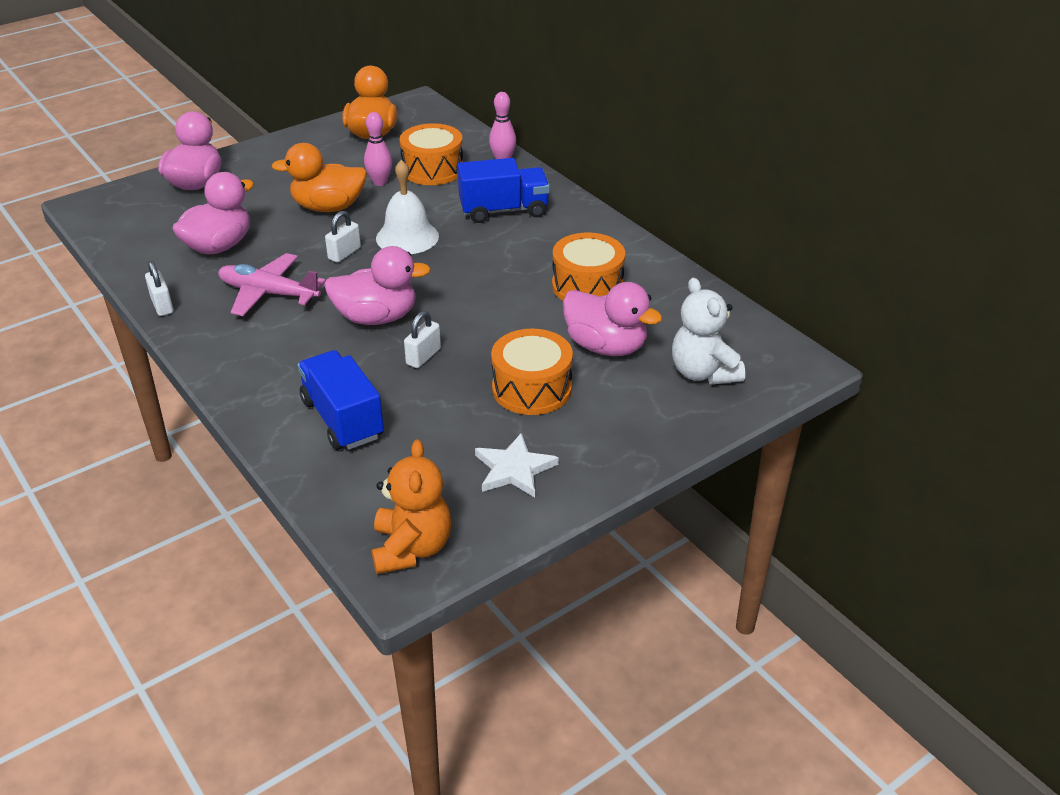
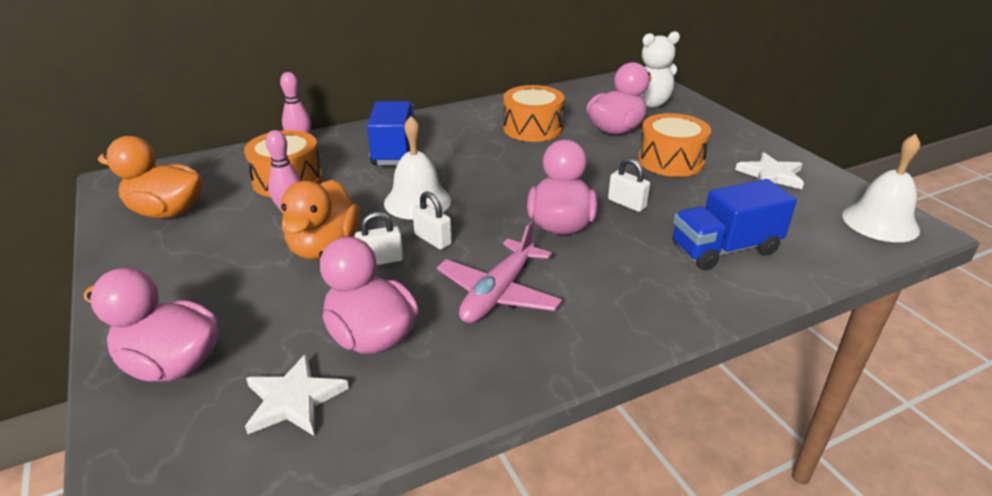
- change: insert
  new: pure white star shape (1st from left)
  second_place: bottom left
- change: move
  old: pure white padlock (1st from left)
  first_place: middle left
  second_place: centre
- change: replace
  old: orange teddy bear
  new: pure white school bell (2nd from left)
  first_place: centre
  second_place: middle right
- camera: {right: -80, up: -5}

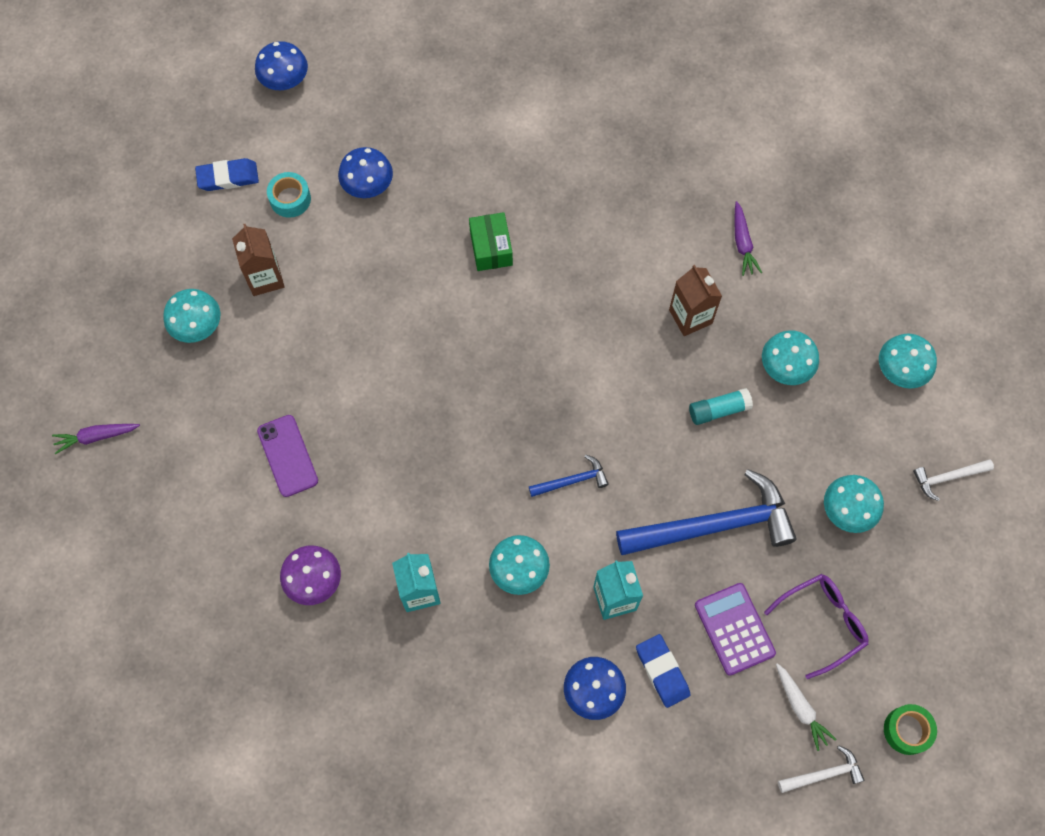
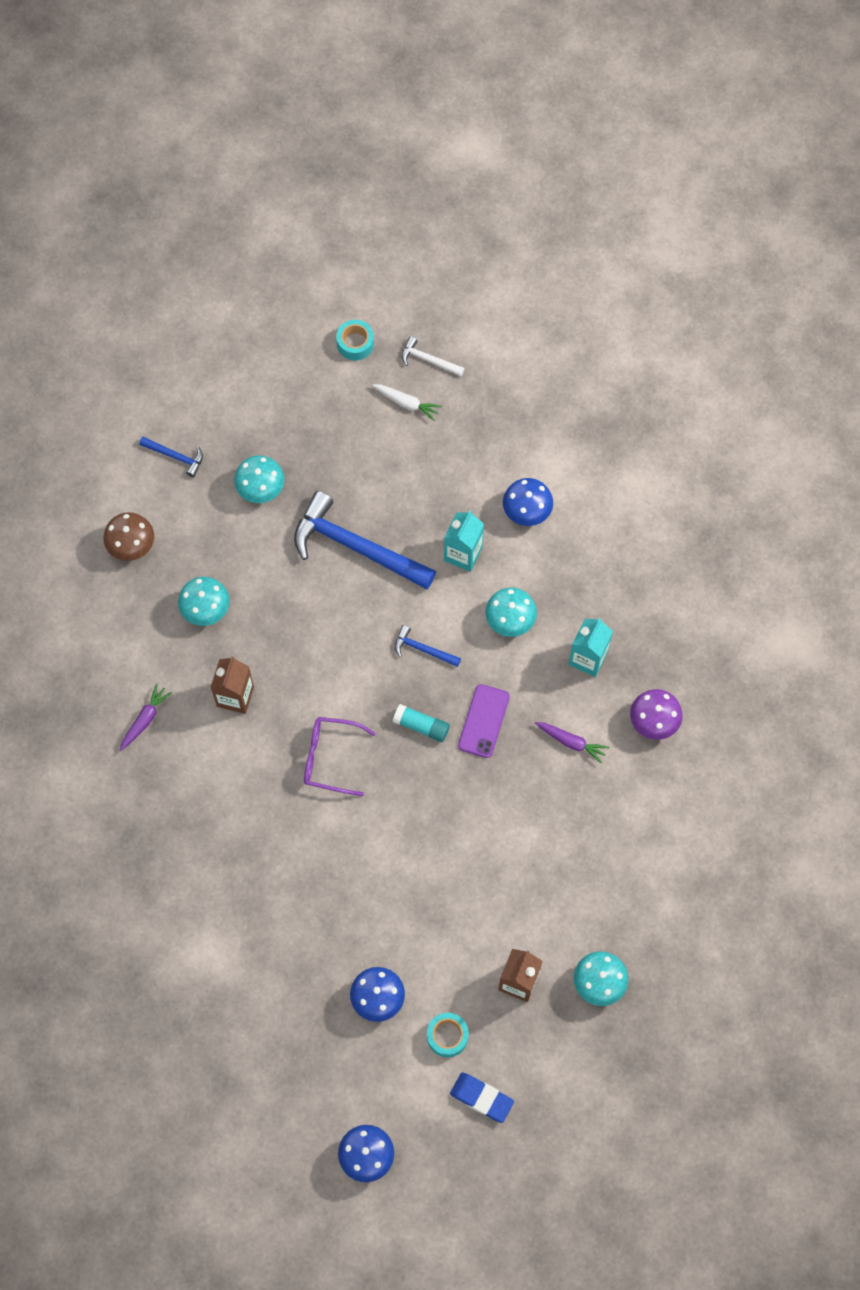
- change: recolor
  old: turquoise toadstool (5th from left)
  new: brown toadstool
  first_place: middle right
  second_place: middle left
- change: recolor
  old: pure white carpenter's hammer (2nd from left)
  new: cobalt carpenter's hammer (1st from left)
  first_place: middle right
  second_place: middle left
- change: move
  old: royal purple eyeglasses
  first_place: bottom right
  second_place: centre
- change: recolor
  old: green tape
  new: turquoise tape (1st from left)
  first_place: bottom right
  second_place: top centre
- change: rotate
  old: pure white carrot
  first_place: bottom right
  second_place: top centre
  degrees: 105
- change: move
  old: turquoise glue stick
  first_place: middle right
  second_place: centre
- change: move
  old: royal purple mobile phone
  first_place: middle left
  second_place: centre
- change: move
  old: royal purple carrot (1st from left in the first image)
  new: royal purple carrot (2nd from left)
  first_place: middle left
  second_place: centre
- change: delete
  old: green package
  first_place: top centre
- change: delete
  old: cobalt gum eraser (2nd from left)
  first_place: bottom centre
- change: delete
  old: royal purple adding machine
  first_place: bottom right
- camera: {right: -140, up: 0}

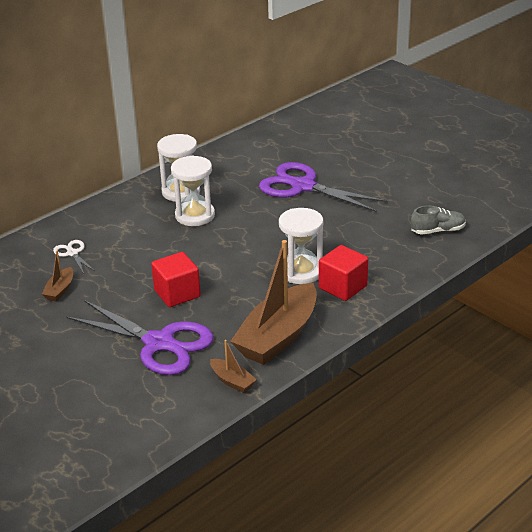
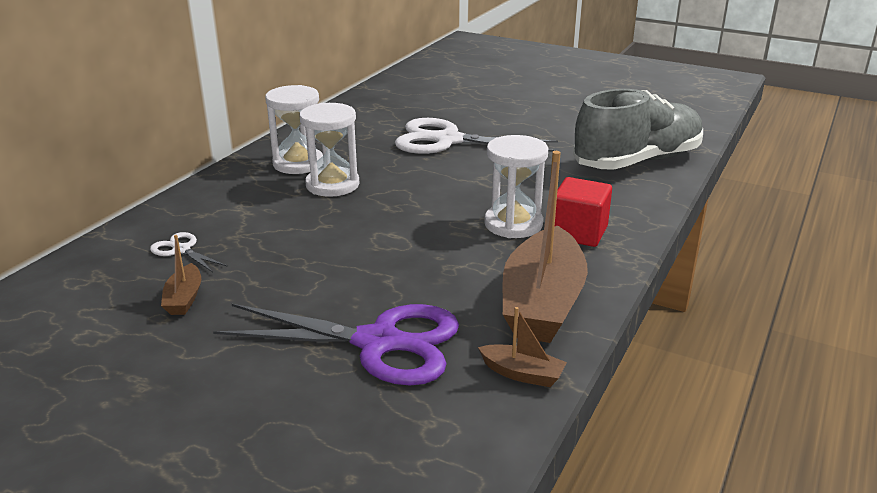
- change: recolor
  old: royal purple shears (2nd from left)
  new: pure white shears (2nd from left)
  first_place: centre
  second_place: top centre
- change: resize
  old: ash-grey sneaker
  first_place: middle right
  second_place: top right
  factor: 2.23
- change: delete
  old: scarlet solid cube (1st from left)
  first_place: middle left
- camera: {right: -20, up: -5}

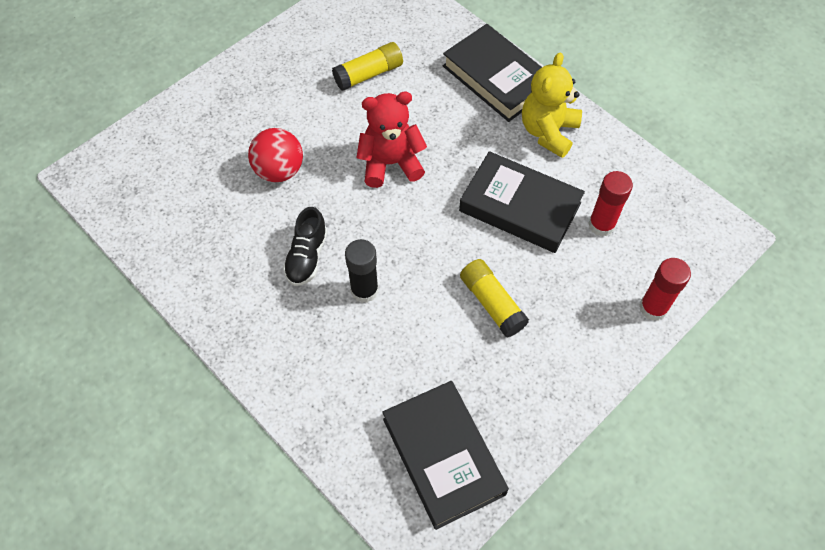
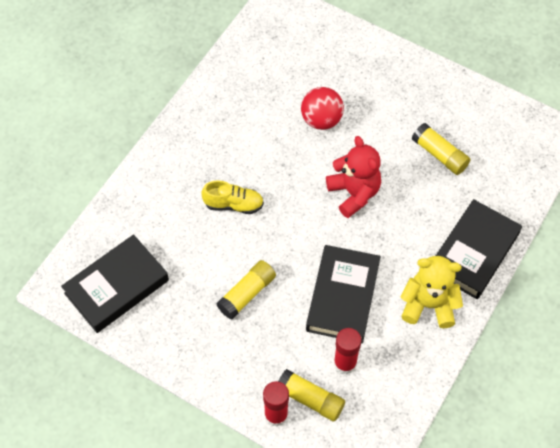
- change: replace
  old: jet-black glue stick
  new: yellow sneaker
  first_place: centre
  second_place: centre
- change: insert
  new: yellow glue stick (2nd from left)
  second_place: bottom centre
- change: delete
  old: jet-black sneaker
  first_place: centre
- camera: {right: 75, up: 0}

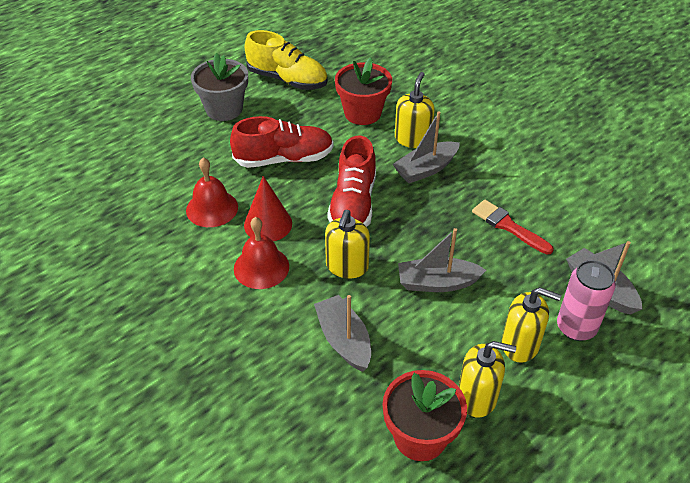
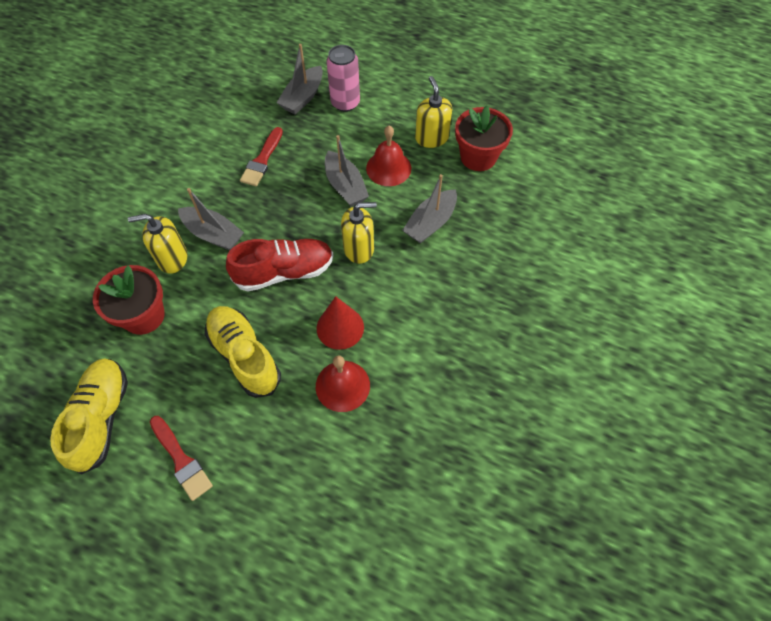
- change: replace
  old: ash-grey plant pot
  new: scarlet brush (1st from left)
  first_place: top left
  second_place: bottom left
- change: recolor
  old: scarlet sneaker (1st from left)
  new: yellow sneaker (2nd from left)
  first_place: top centre
  second_place: middle left
- change: move
  old: scarlet school bell (2nd from left)
  first_place: centre
  second_place: top centre
- change: delete
  old: yellow soap dispenser (4th from left)
  first_place: bottom right
- camera: {right: -115, up: 15}

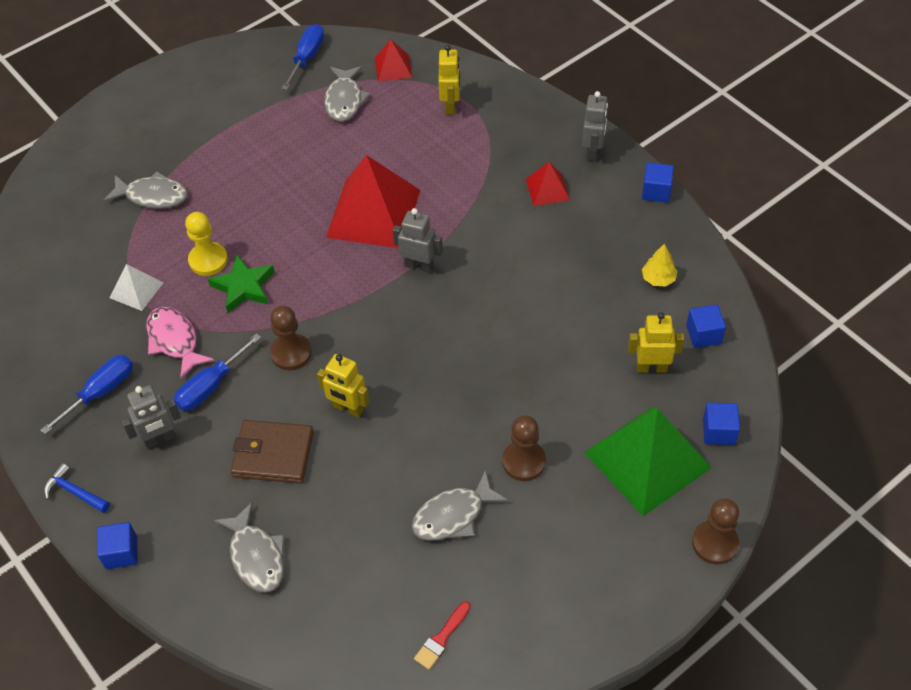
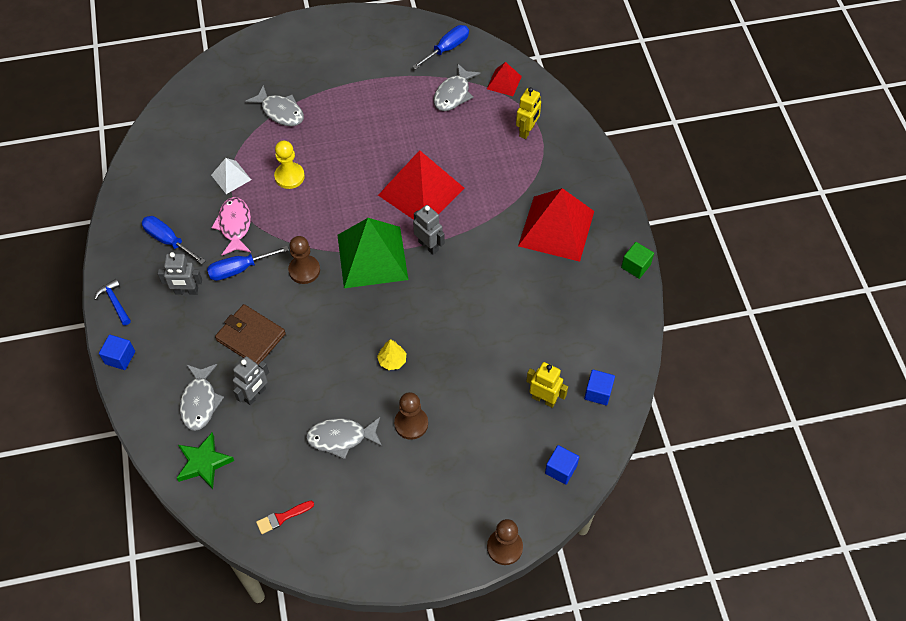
- change: rotate
  old: cobalt hand screwdriver (1st from left)
  first_place: middle left
  second_place: middle left
  degrees: -120
- change: move
  old: green star shape
  first_place: middle left
  second_place: bottom left
- change: move
  old: ash-grey robot figure (3rd from left in the first image)
  new: ash-grey robot figure (2nd from left)
  first_place: top centre
  second_place: middle left
- change: move
  old: green pyramid shape
  first_place: bottom right
  second_place: centre
- change: move
  old: yellow toy tree
  first_place: middle right
  second_place: centre
- change: resize
  old: scarlet pyramid shape (3rd from left)
  first_place: top centre
  second_place: centre
  factor: 2.08
- change: recolor
  old: cobalt solid cube (2nd from left)
  new: green solid cube
  first_place: top right
  second_place: middle right
- change: delete
  old: yellow robot figure (1st from left)
  first_place: centre
- camera: {right: 25, up: 5}

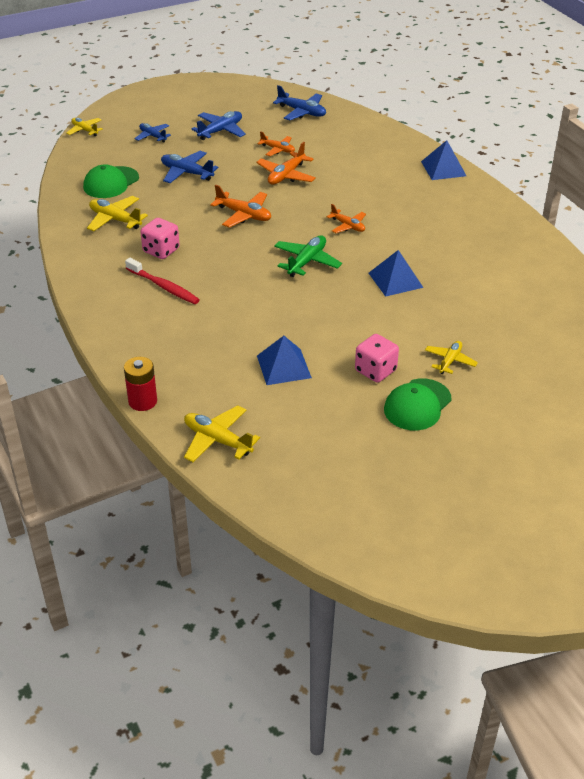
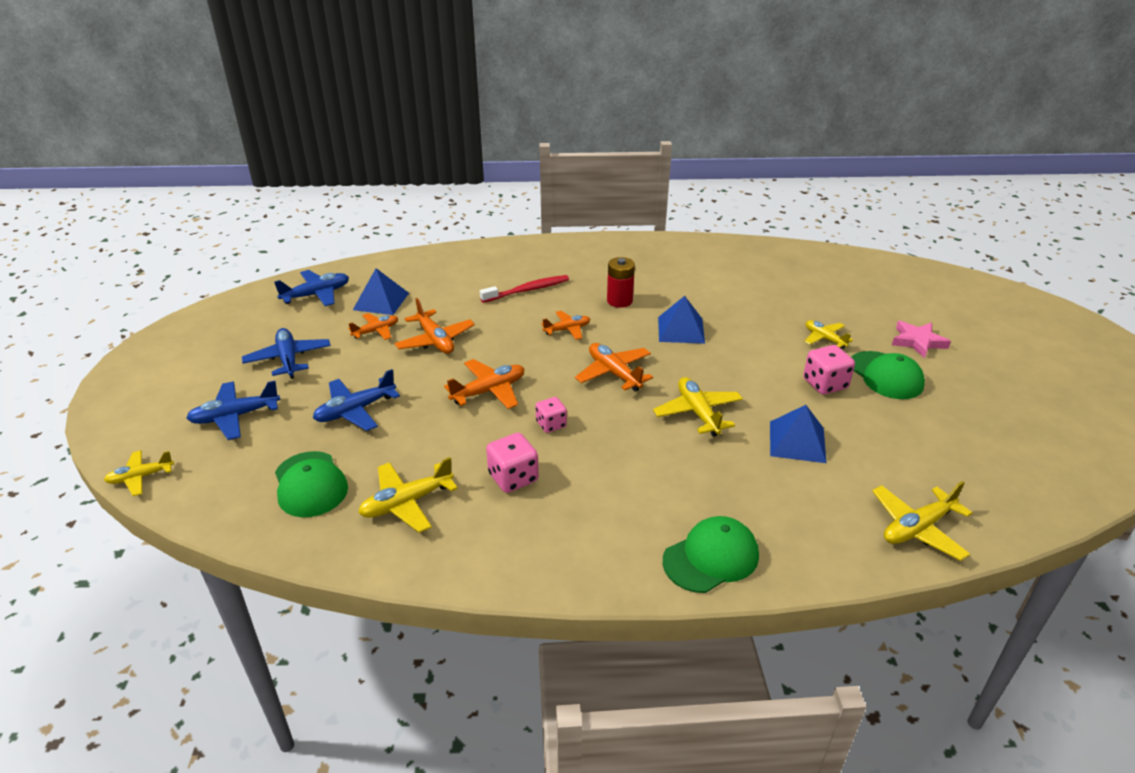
- change: resize
  old: cobalt aeroplane (1st from left)
  first_place: top left
  second_place: middle left
  factor: 1.51
- change: move
  old: cobalt pyramid shape (3rd from left in the first image)
  new: cobalt pyramid shape (1st from left)
  first_place: top right
  second_place: centre
- change: move
  old: scarlet dental brush
  first_place: middle left
  second_place: centre
- change: insert
  new: pink game die (2nd from left)
  second_place: centre
- change: recolor
  old: green aeroplane
  new: orange aeroplane (5th from left)
  first_place: top centre
  second_place: centre
- change: move
  old: scarlet AA battery
  first_place: middle left
  second_place: centre
- change: insert
  new: yellow aeroplane (3rd from left)
  second_place: centre
- change: insert
  new: green baseball cap (2nd from left)
  second_place: bottom centre
- change: insert
  new: pink star shape
  second_place: middle right
- camera: {right: -65, up: -5}

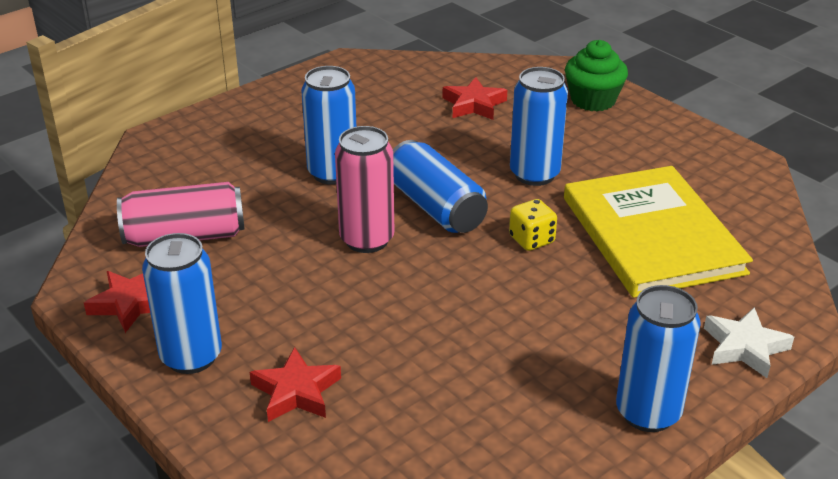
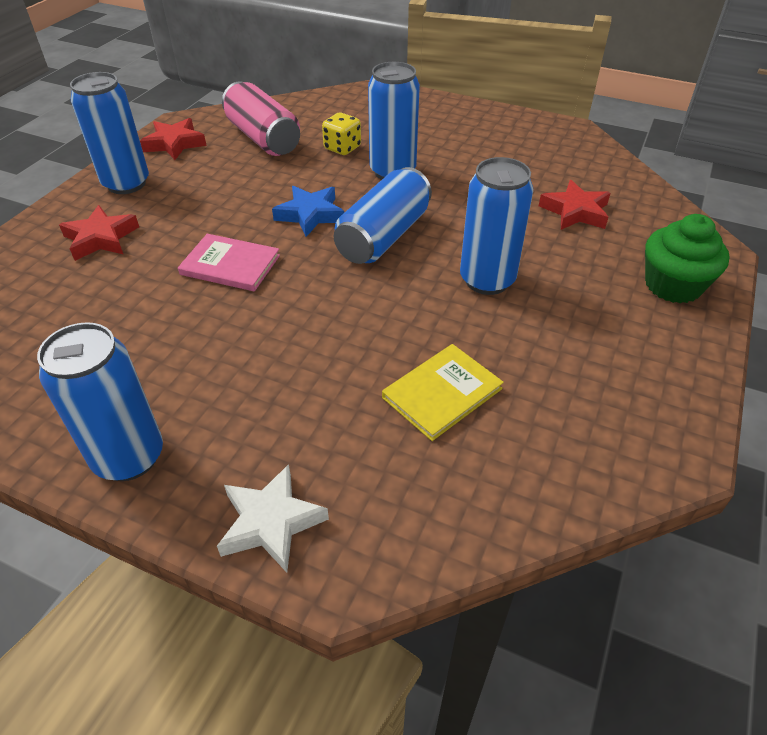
- change: insert
  new: pink hardcover
  second_place: middle left
- change: replace
  old: pink soda can (2nd from left)
  new: cobalt star shape
  first_place: centre
  second_place: top centre
- change: move
  old: yellow game die
  first_place: centre
  second_place: top centre
- change: resize
  old: yellow hardcover
  first_place: middle right
  second_place: centre
  factor: 0.48
- camera: {right: 65, up: 10}

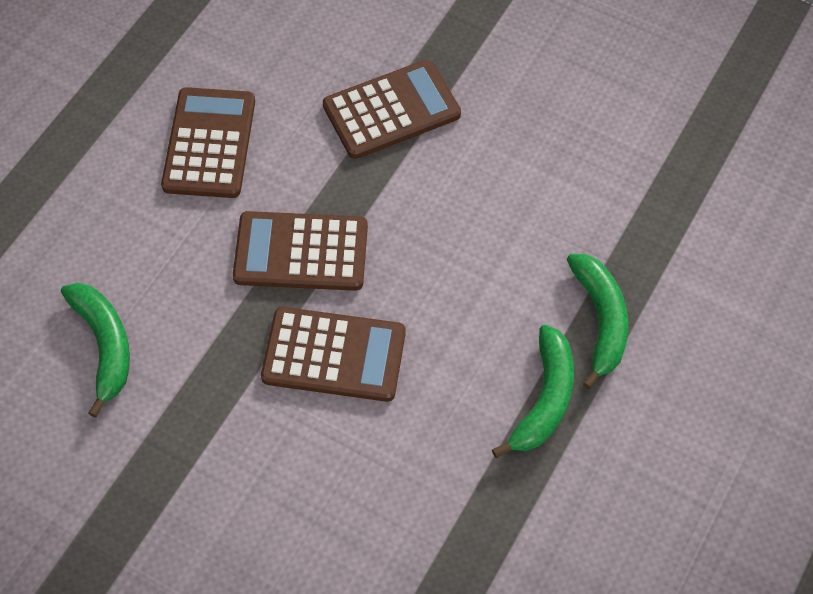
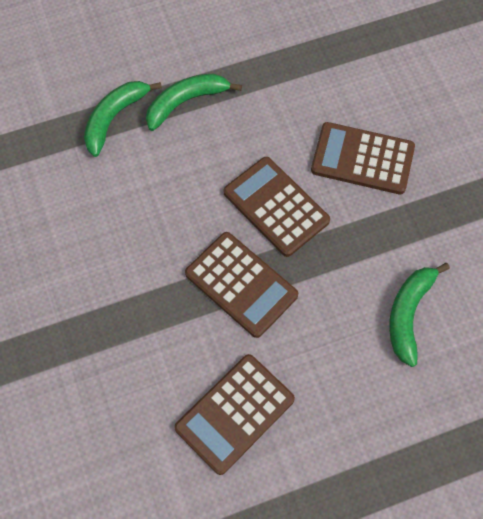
- change: move
  old: brown adding machine (4th from left)
  first_place: top centre
  second_place: top right
- camera: {right: -140, up: 5}

